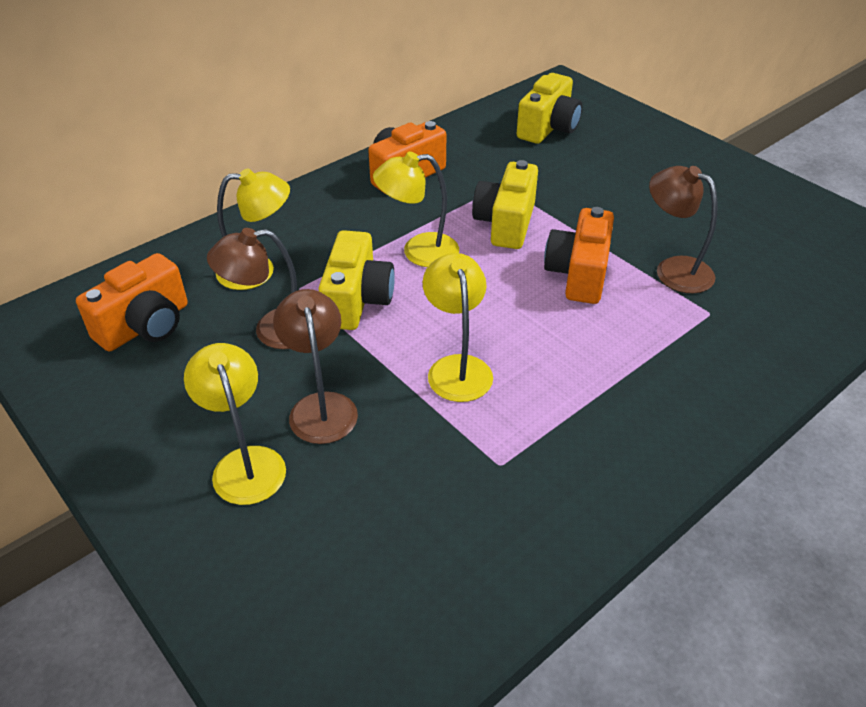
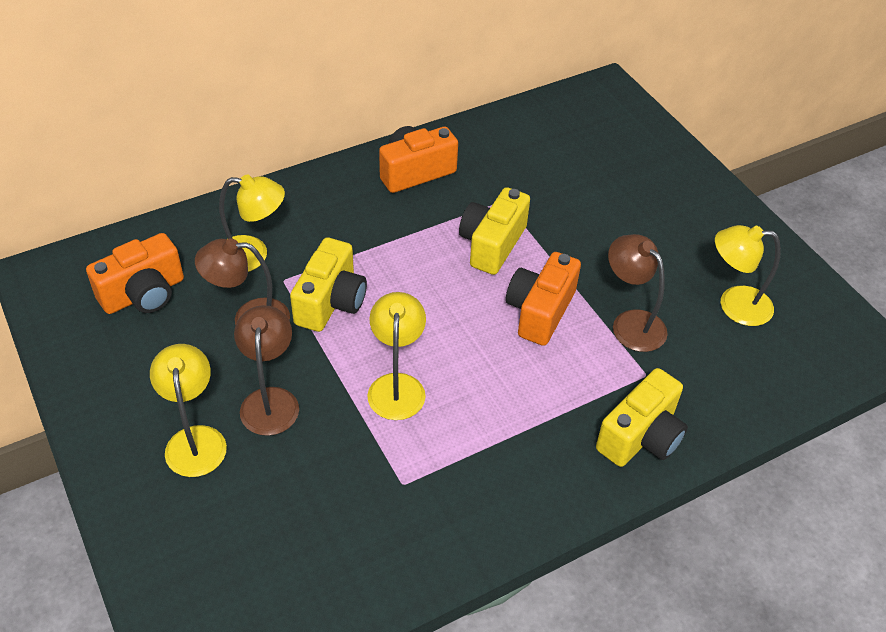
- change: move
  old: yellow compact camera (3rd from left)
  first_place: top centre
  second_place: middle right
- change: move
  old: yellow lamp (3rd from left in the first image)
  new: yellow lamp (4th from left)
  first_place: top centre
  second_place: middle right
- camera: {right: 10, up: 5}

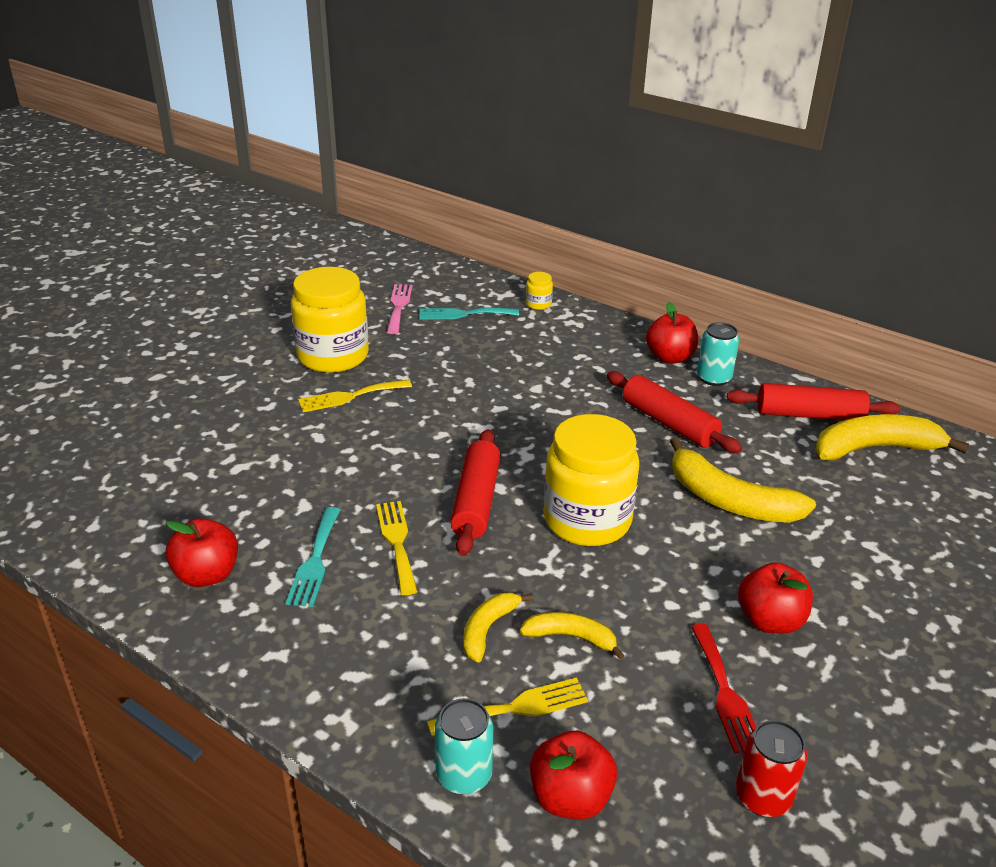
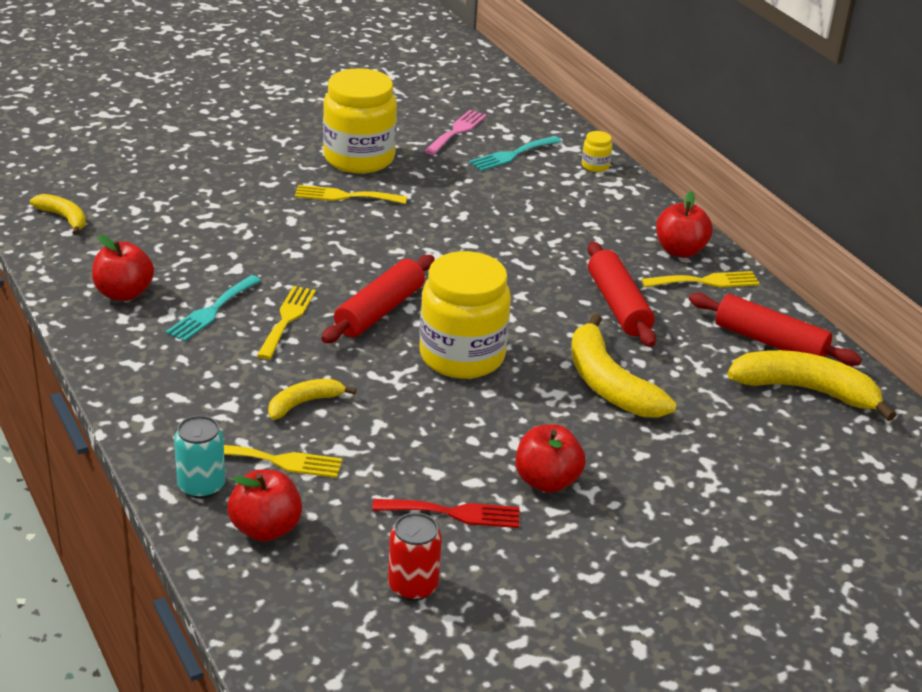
- change: move
  old: yellow toy banana (2nd from left in the first image)
  new: yellow toy banana (1st from left)
  first_place: bottom centre
  second_place: top left
- change: rotate
  old: scarlet table fork
  first_place: bottom right
  second_place: bottom centre
  degrees: -105
- change: rotate
  old: turquoise table fork (2nd from left)
  first_place: centre
  second_place: top centre
  degrees: -60
- change: replace
  old: turquoise soda can (2nd from left)
  new: yellow table fork (4th from left)
  first_place: middle right
  second_place: middle right
- camera: {right: 25, up: 0}

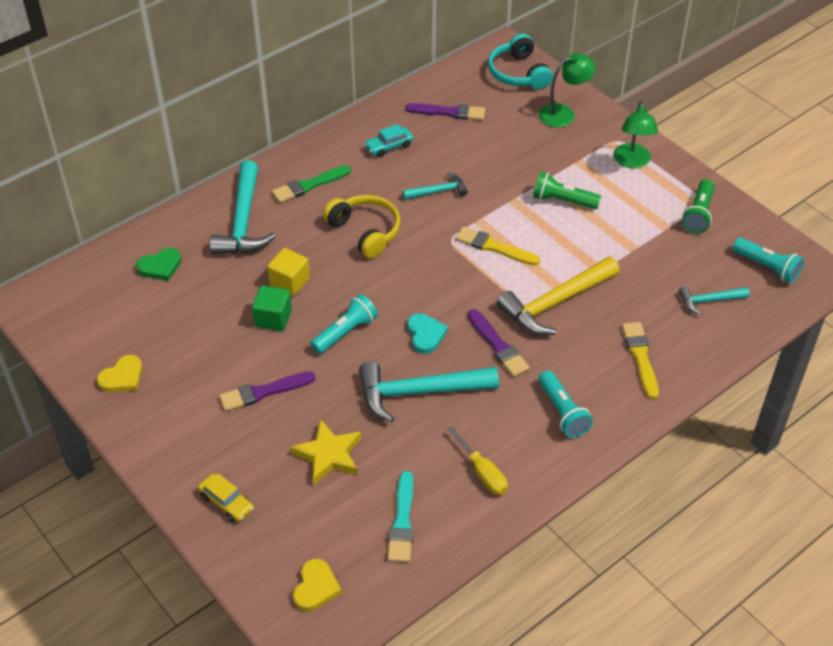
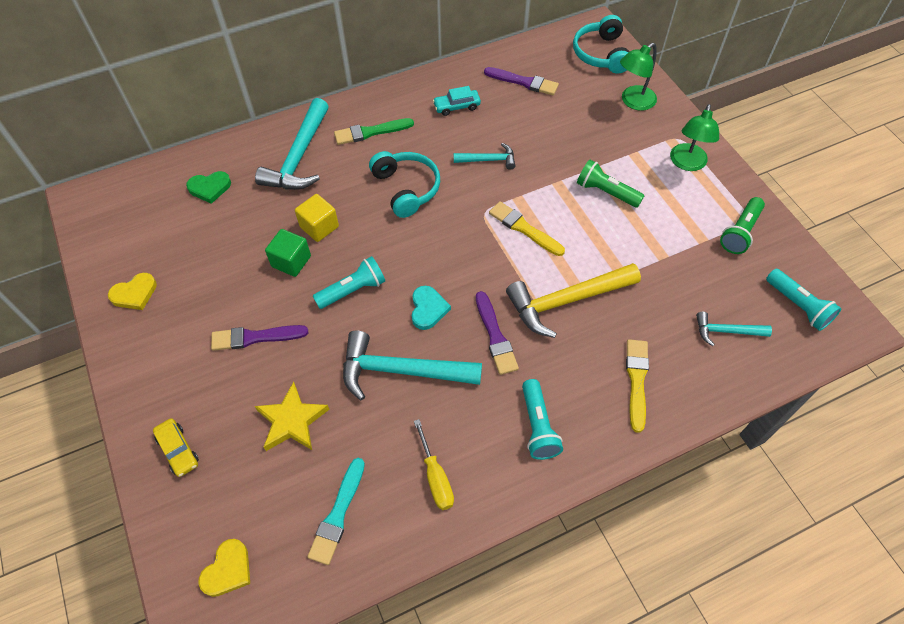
- change: recolor
  old: yellow over-ear headphones
  new: turquoise over-ear headphones (1st from left)
  first_place: centre
  second_place: top centre
- change: rotate
  old: green lamp (1st from left)
  first_place: top right
  second_place: top right
  degrees: 150
- camera: {right: 15, up: 10}

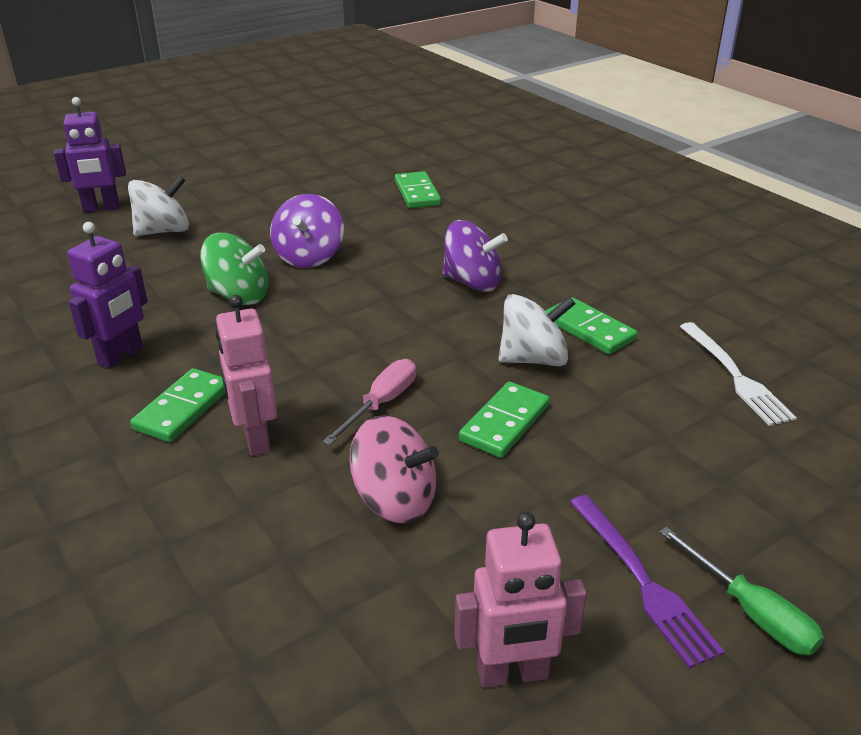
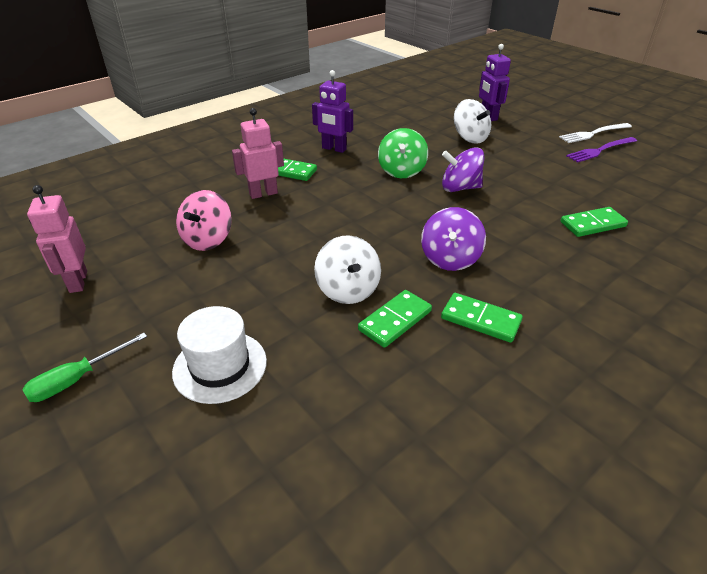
- change: insert
  new: pure white hat
  second_place: middle left
- change: move
  old: green domino piece (3rd from left)
  first_place: centre
  second_place: middle right
- change: move
  old: pure white table fork
  first_place: middle right
  second_place: top right
- change: move
  old: royal purple table fork
  first_place: bottom right
  second_place: top right
- change: delete
  old: pink hand screwdriver
  first_place: centre
- camera: {right: 85, up: 5}

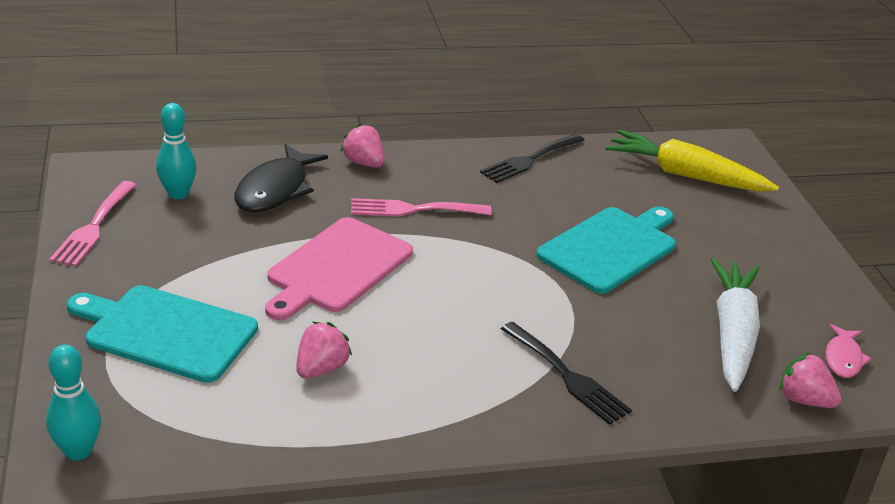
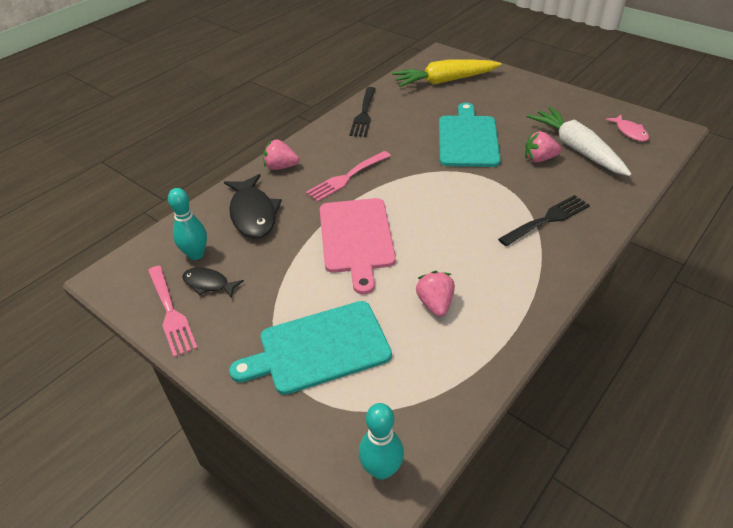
- change: insert
  new: jet-black fish figure (1st from left)
  second_place: middle left
- change: rotate
  old: jet-black table fork (2nd from left)
  first_place: bottom centre
  second_place: middle right
  degrees: -45
- change: move
  old: pink berry (3rd from left)
  first_place: bottom right
  second_place: top right
- camera: {right: -35, up: 10}

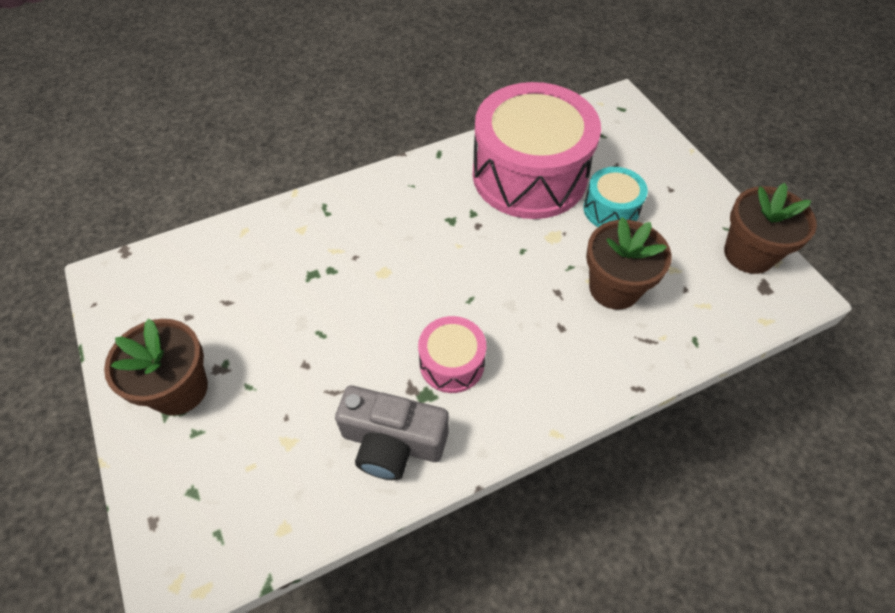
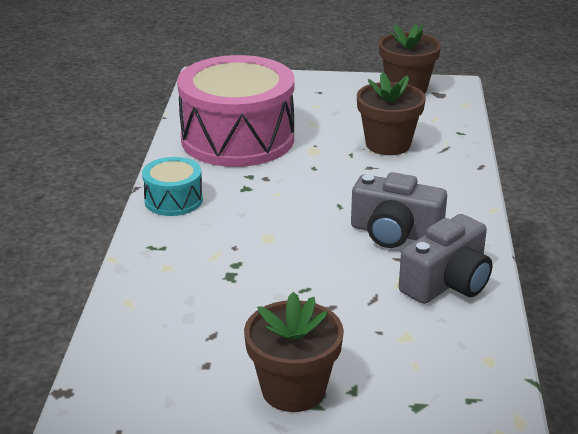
- change: move
  old: turquoise snare drum
  first_place: top right
  second_place: middle left
- change: replace
  old: pink snare drum (1st from left)
  new: ash-grey compact camera (1st from left)
  first_place: centre
  second_place: middle right
- camera: {right: -60, up: -25}

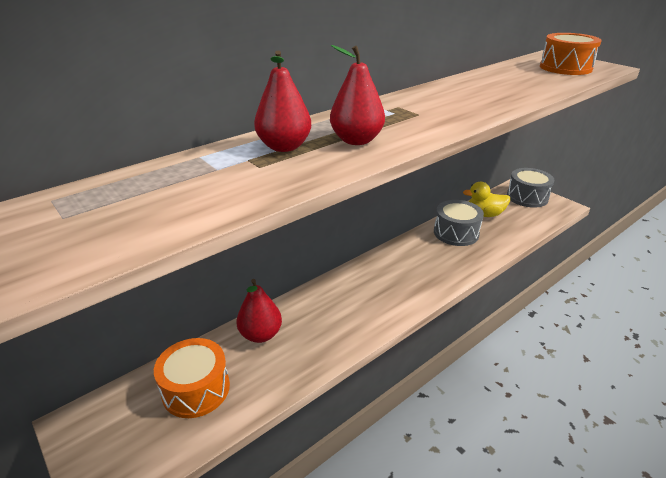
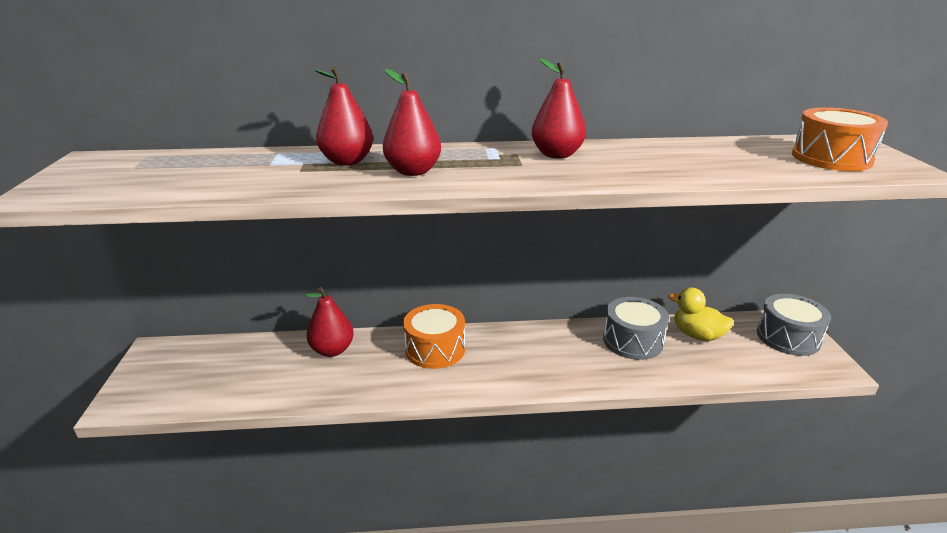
- change: move
  old: orange snare drum (1st from left)
  first_place: bottom left
  second_place: centre
- change: insert
  new: scarlet pear fruit (4th from left)
  second_place: top centre
- camera: {right: 35, up: -5}

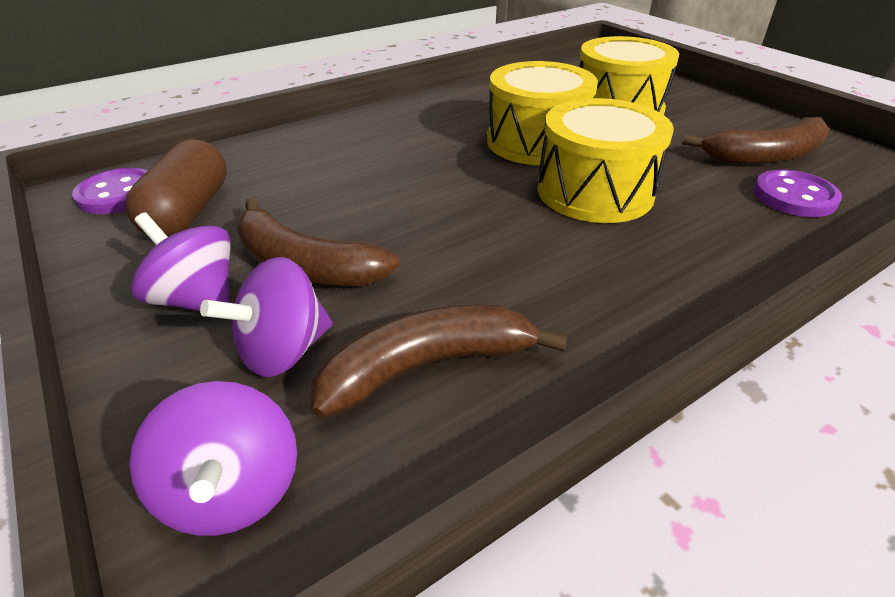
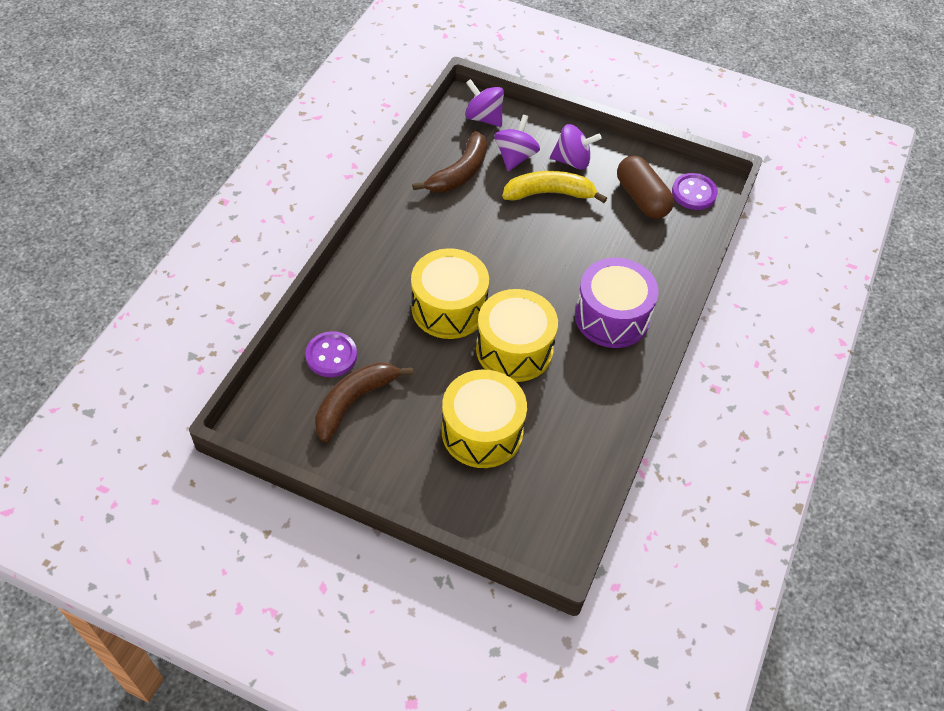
- change: recolor
  old: brown toy banana (1st from left)
  new: yellow toy banana
  first_place: centre
  second_place: top centre
- change: insert
  new: royal purple snare drum
  second_place: centre
- camera: {right: 145, up: 15}

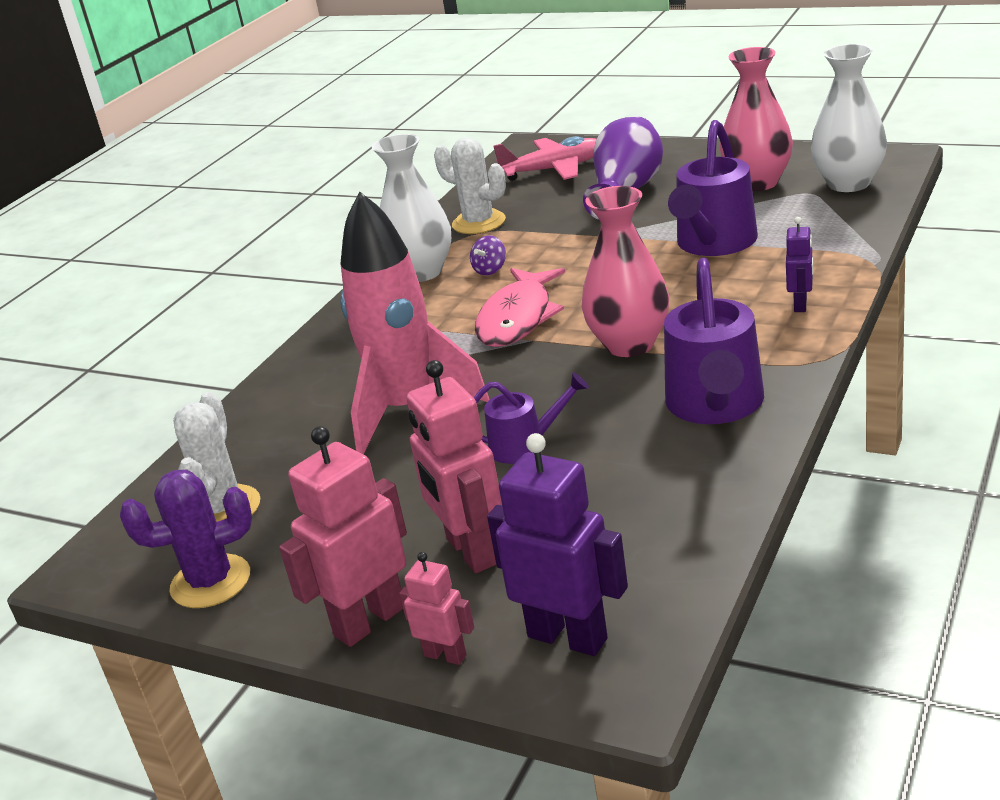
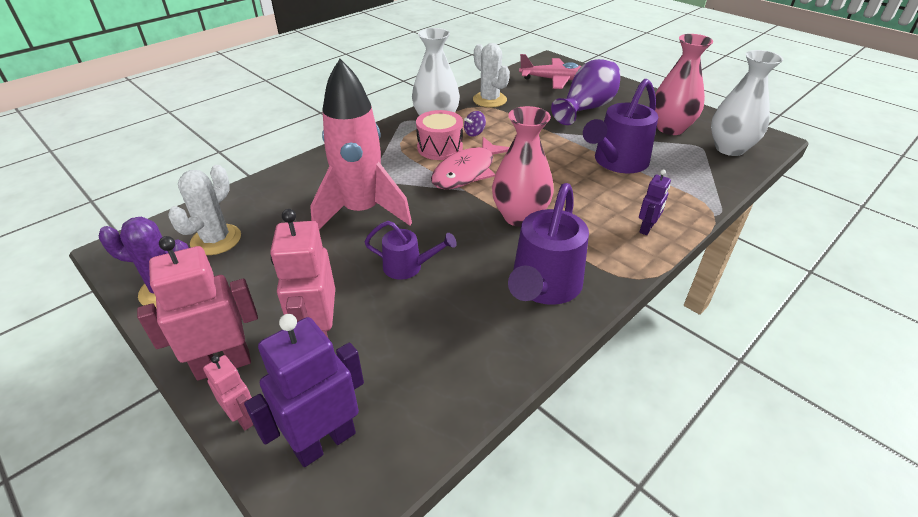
- change: rotate
  old: royal purple robot figure (1st from left)
  first_place: bottom centre
  second_place: bottom left
  degrees: -90
- change: insert
  new: pink snare drum
  second_place: top centre
- camera: {right: 15, up: 10}

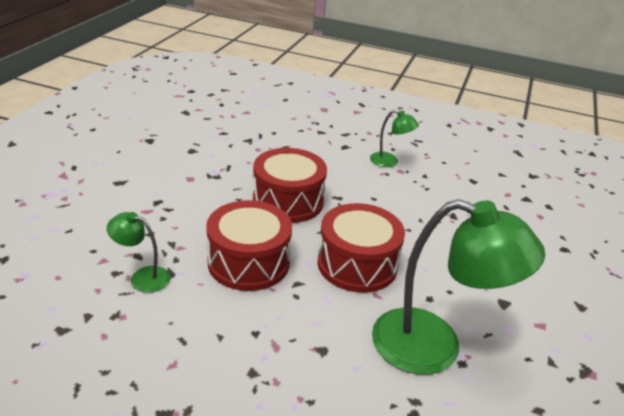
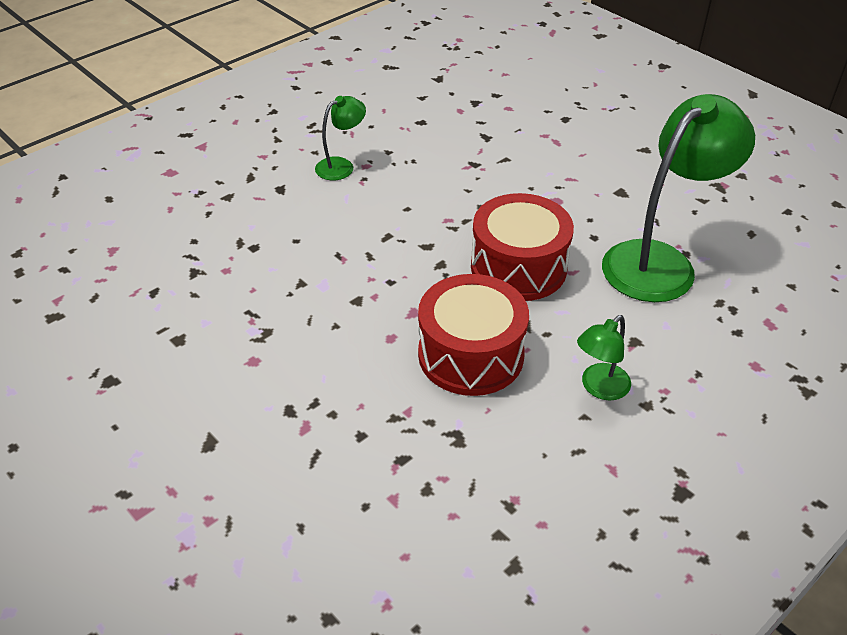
- change: move
  old: green lamp (1st from left in the first image)
  new: green lamp (2nd from left)
  first_place: middle left
  second_place: middle right
- change: delete
  old: scarlet snare drum (2nd from left)
  first_place: centre
- camera: {right: -60, up: 10}

